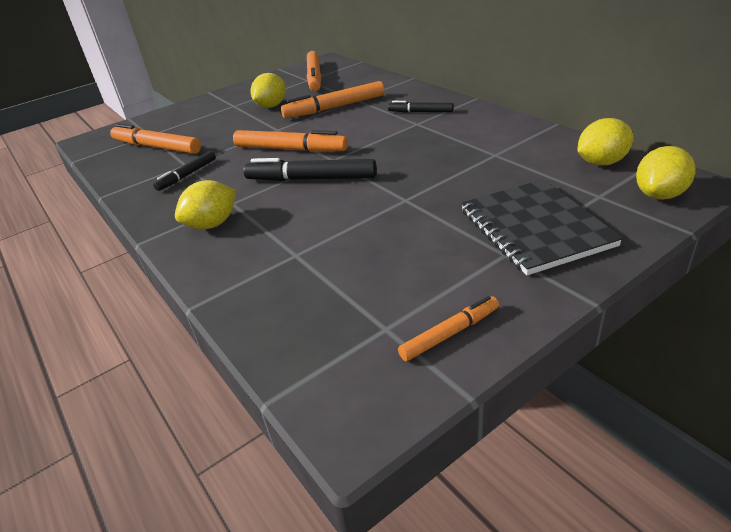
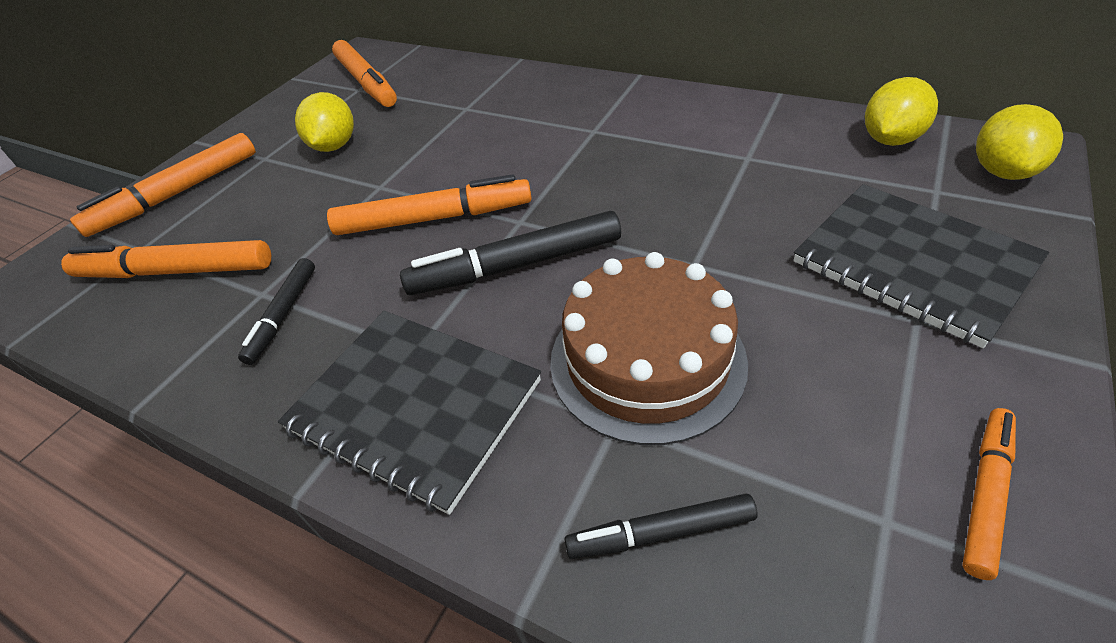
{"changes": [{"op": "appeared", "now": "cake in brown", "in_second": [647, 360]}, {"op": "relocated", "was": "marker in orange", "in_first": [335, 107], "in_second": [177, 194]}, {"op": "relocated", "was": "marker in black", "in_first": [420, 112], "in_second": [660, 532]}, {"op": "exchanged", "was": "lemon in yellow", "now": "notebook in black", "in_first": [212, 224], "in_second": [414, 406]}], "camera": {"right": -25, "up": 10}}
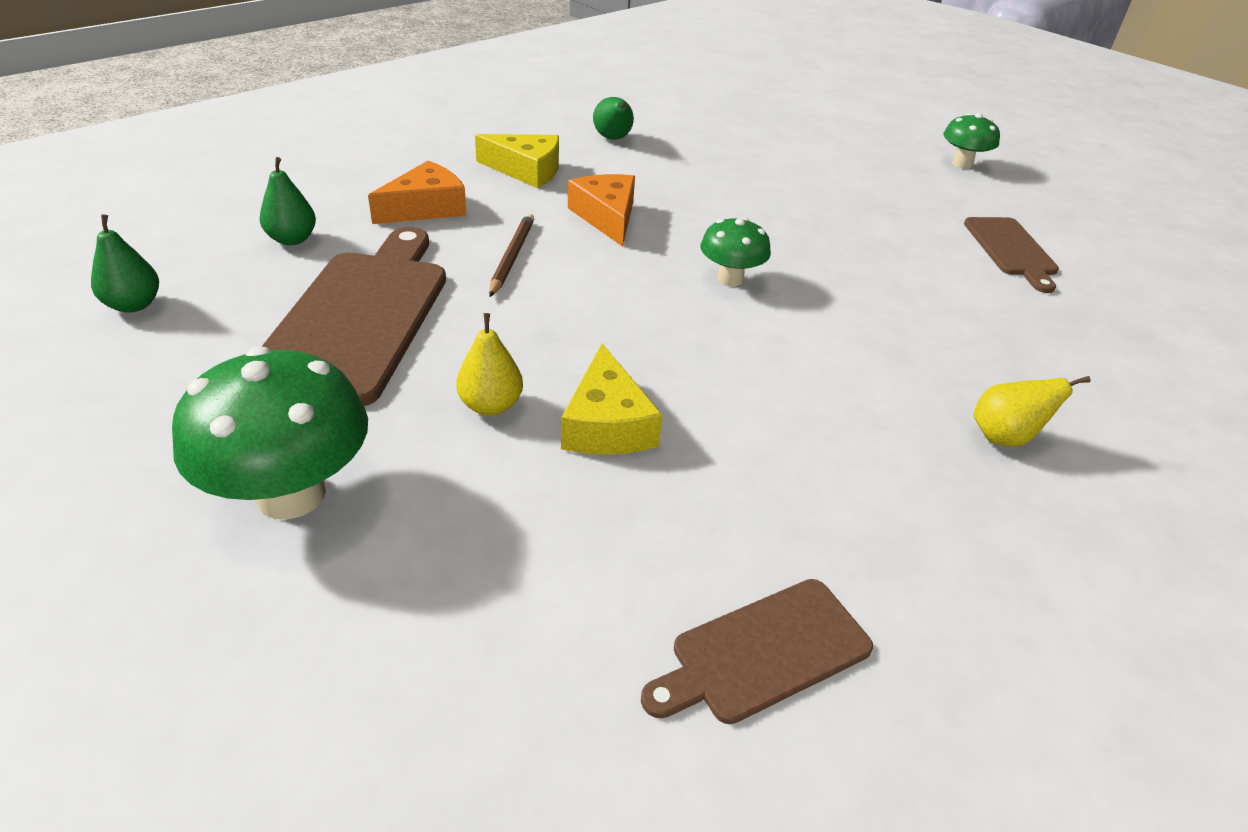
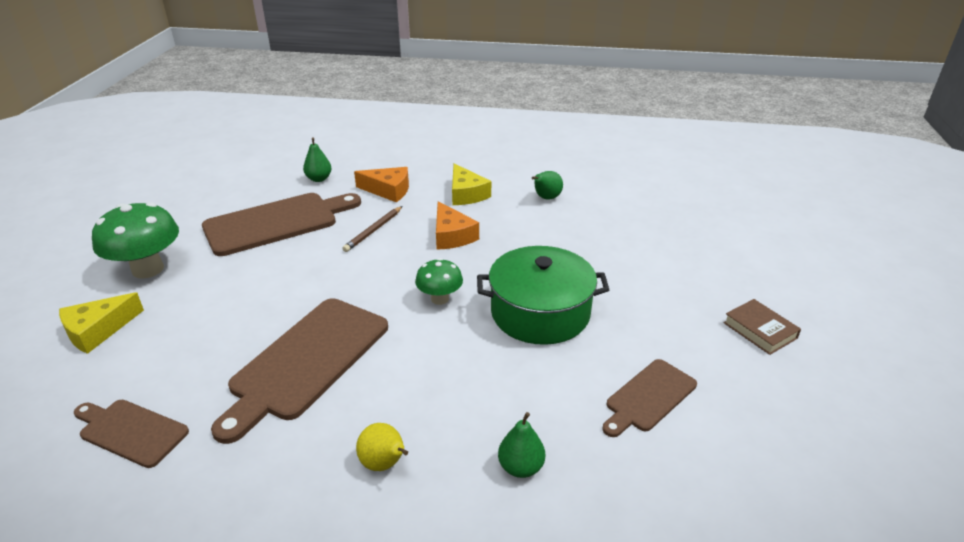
{"changes": [{"op": "missing", "was": "pear in yellow", "in_first": [491, 405]}, {"op": "appeared", "now": "cutting board in brown", "in_second": [306, 361]}, {"op": "appeared", "now": "pot in green", "in_second": [540, 313]}, {"op": "relocated", "was": "pear in green", "in_first": [134, 305], "in_second": [521, 467]}, {"op": "relocated", "was": "cheese in yellow", "in_first": [606, 424], "in_second": [98, 330]}, {"op": "exchanged", "was": "mushroom in green", "now": "book in brown", "in_first": [962, 164], "in_second": [760, 330]}, {"op": "spun", "was": "pencil in brown", "in_first": [512, 257], "in_second": [373, 230], "clockwise": 150}, {"op": "spun", "was": "cheese in orange", "in_first": [606, 217], "in_second": [452, 236], "clockwise": 120}], "camera": {"right": 55, "up": -5}}
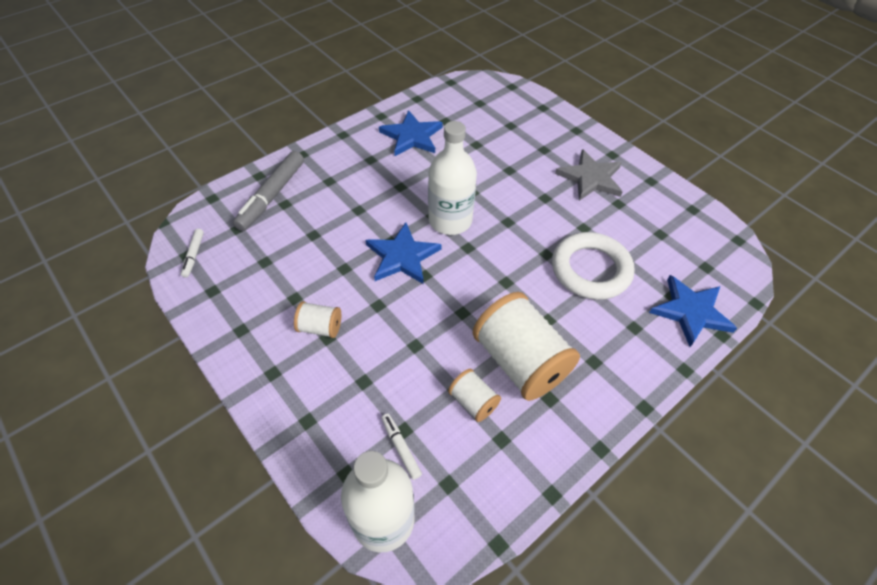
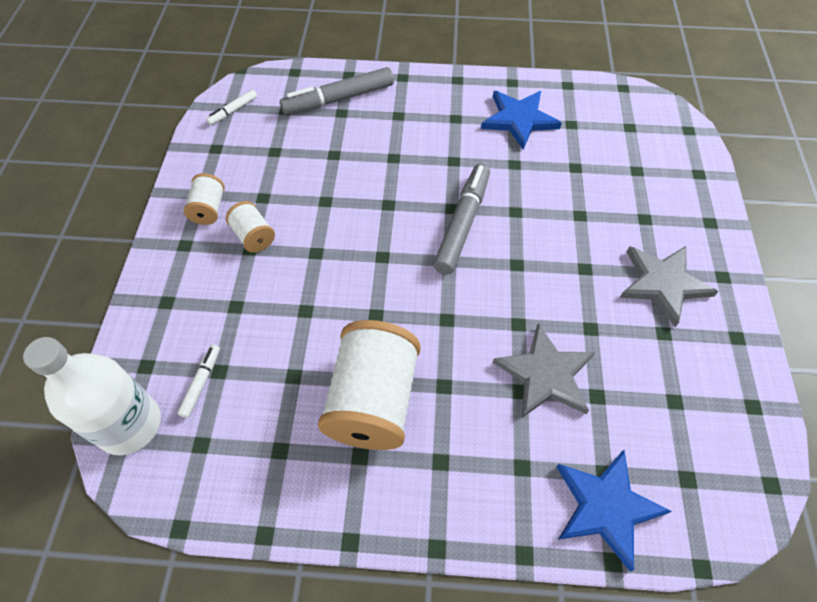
{"changes": [{"op": "missing", "was": "star in blue", "in_first": [402, 256]}, {"op": "relocated", "was": "spool in white", "in_first": [473, 402], "in_second": [209, 209]}, {"op": "exchanged", "was": "bottle in white", "now": "marker in grey", "in_first": [450, 220], "in_second": [462, 223]}, {"op": "exchanged", "was": "ring in white", "now": "star in grey", "in_first": [590, 270], "in_second": [545, 374]}], "camera": {"right": 45, "up": 5}}
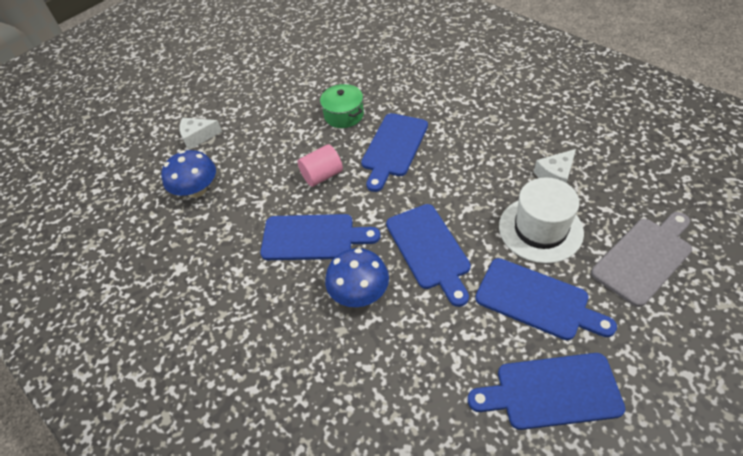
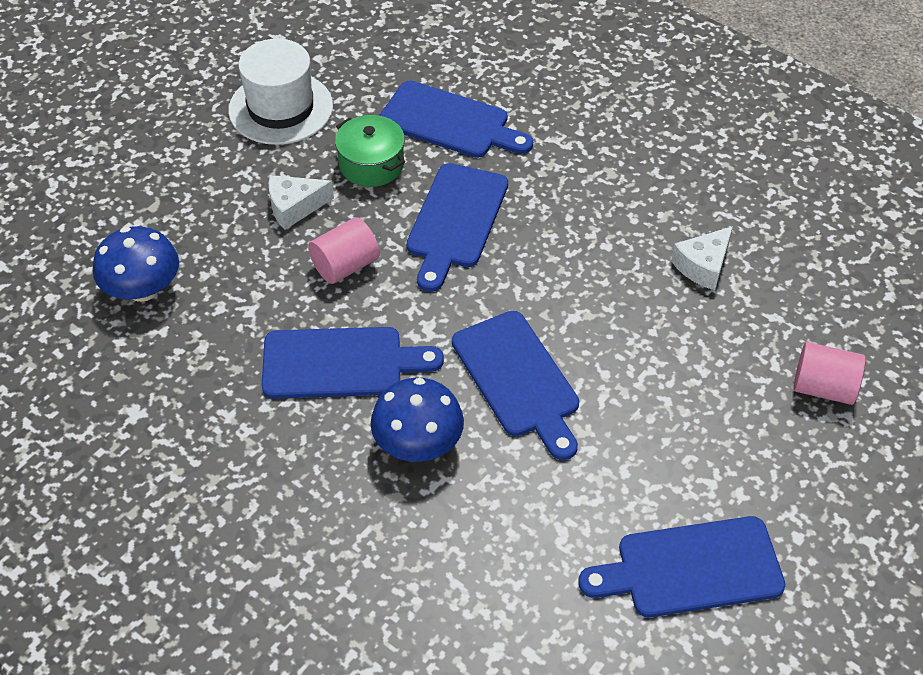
{"changes": [{"op": "relocated", "was": "cheese in white", "in_first": [198, 137], "in_second": [294, 207]}, {"op": "relocated", "was": "cutting board in blue", "in_first": [536, 300], "in_second": [449, 122]}, {"op": "relocated", "was": "hat in white", "in_first": [540, 229], "in_second": [281, 108]}, {"op": "exchanged", "was": "cutting board in grey", "now": "cylinder in pink", "in_first": [644, 258], "in_second": [823, 387]}], "camera": {"right": -10, "up": 0}}
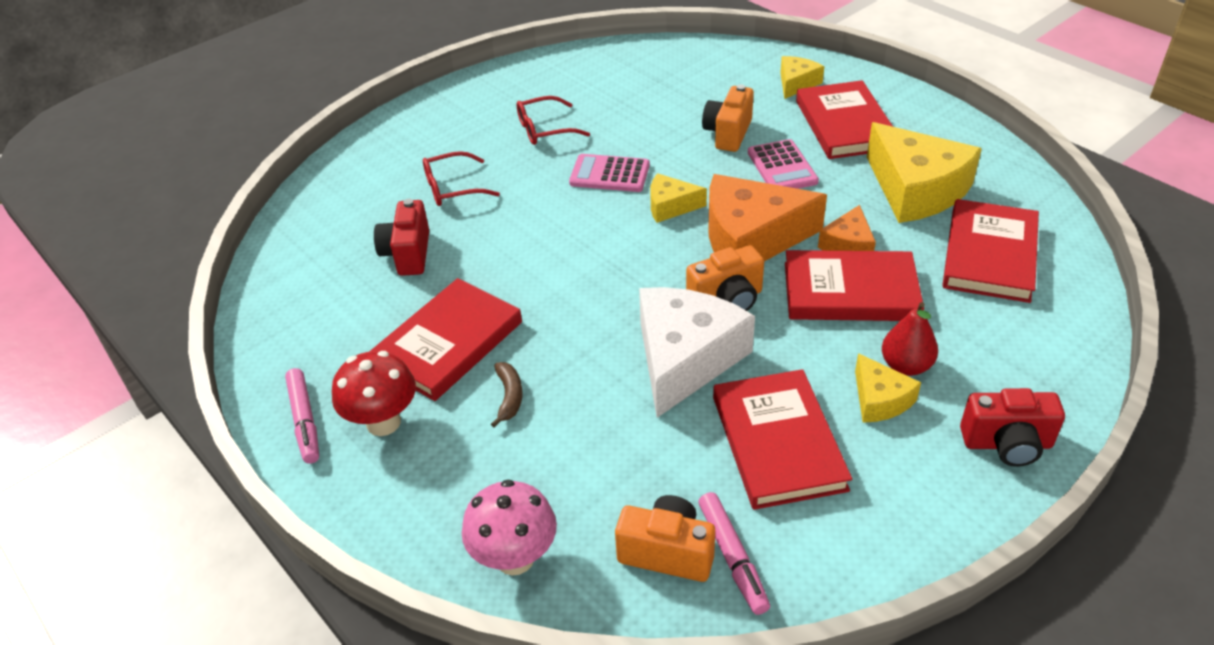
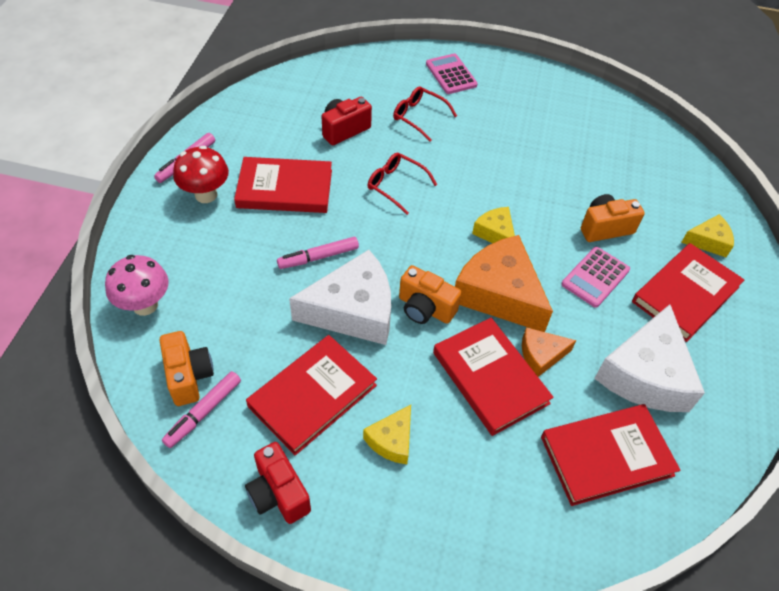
{"changes": [{"op": "missing", "was": "banana in brown", "in_first": [509, 397]}, {"op": "missing", "was": "pear in red", "in_first": [905, 366]}, {"op": "appeared", "now": "marker in pink", "in_second": [318, 257]}, {"op": "relocated", "was": "glasses in red", "in_first": [545, 129], "in_second": [396, 185]}, {"op": "relocated", "was": "calculator in pink", "in_first": [609, 174], "in_second": [451, 74]}, {"op": "relocated", "was": "camera in red", "in_first": [1007, 444], "in_second": [278, 493]}, {"op": "colour", "was": "cheese in yellow", "now": "cheese in white", "in_first": [916, 189], "in_second": [645, 374]}], "camera": {"right": 50, "up": 10}}
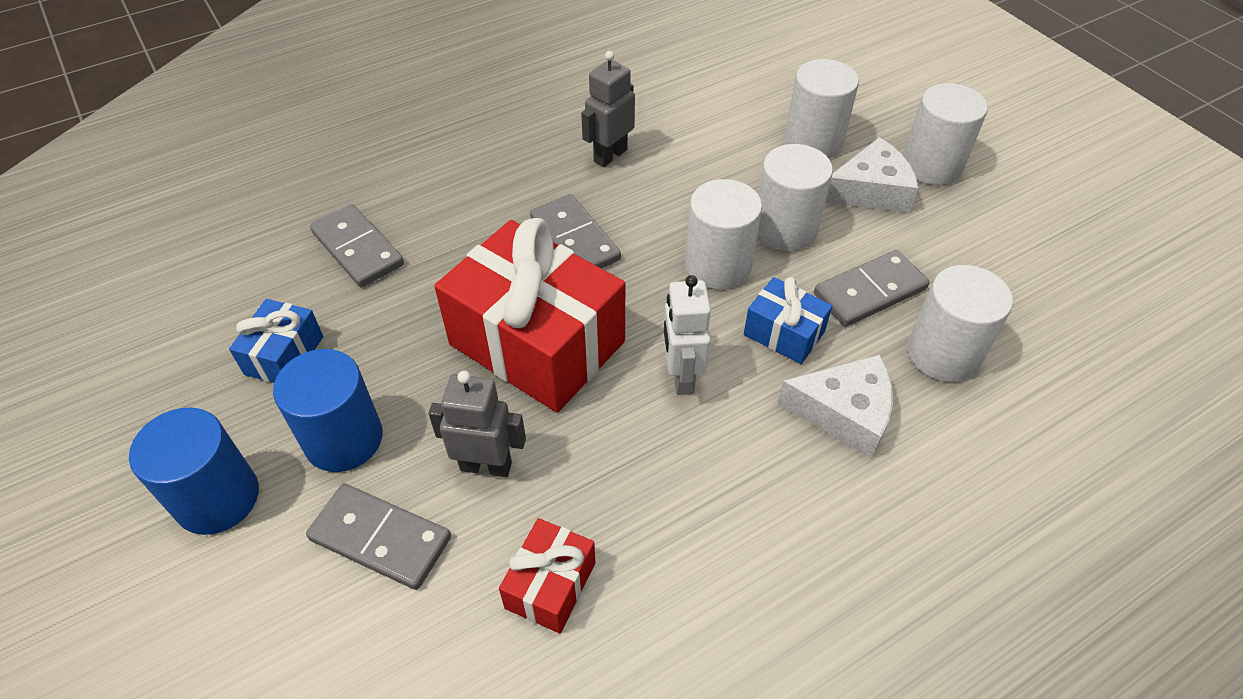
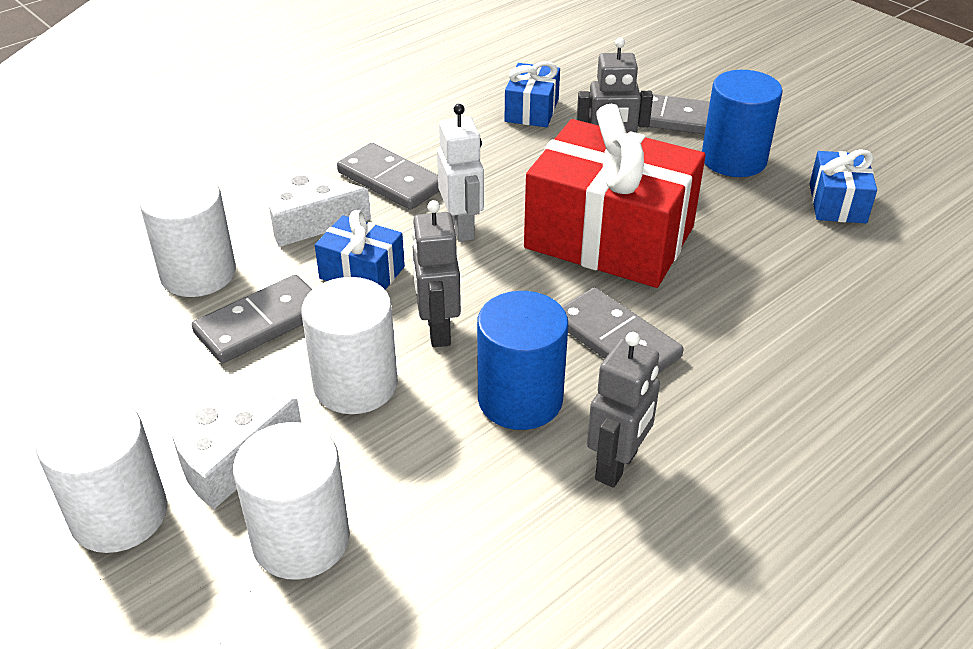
{"changes": [{"op": "relocated", "was": "cylinder in blue", "in_first": [217, 498], "in_second": [520, 399]}, {"op": "relocated", "was": "domino in grey", "in_first": [358, 249], "in_second": [390, 181]}, {"op": "exchanged", "was": "cylinder in white", "now": "robot in grey", "in_first": [718, 265], "in_second": [437, 330]}, {"op": "colour", "was": "gift in red", "now": "gift in blue", "in_first": [550, 585], "in_second": [531, 110]}], "camera": {"right": 170, "up": -10}}
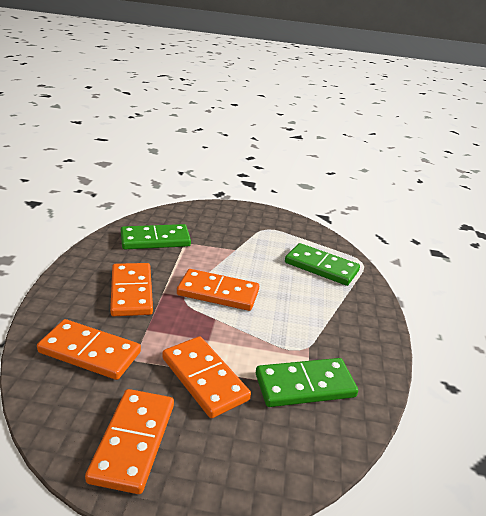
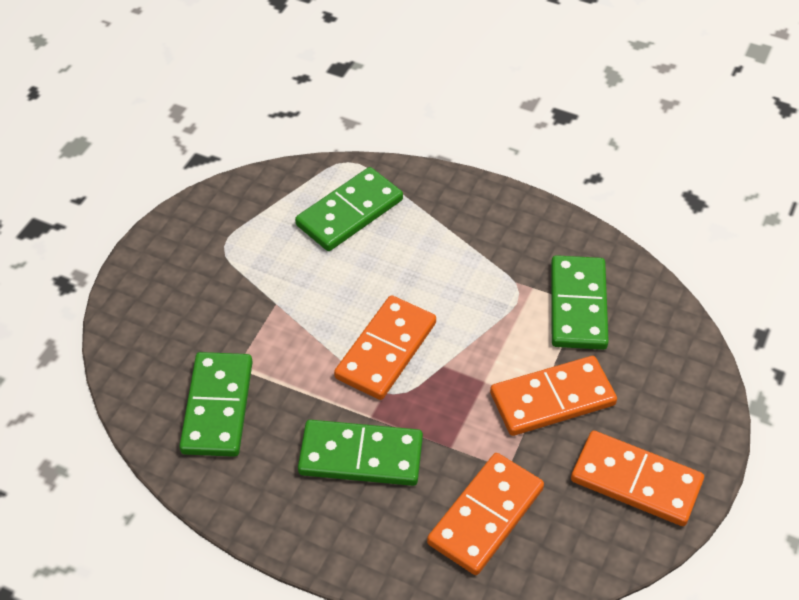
{"changes": [{"op": "colour", "was": "domino in orange", "now": "domino in green", "in_first": [131, 292], "in_second": [361, 456]}], "camera": {"right": -70, "up": 20}}
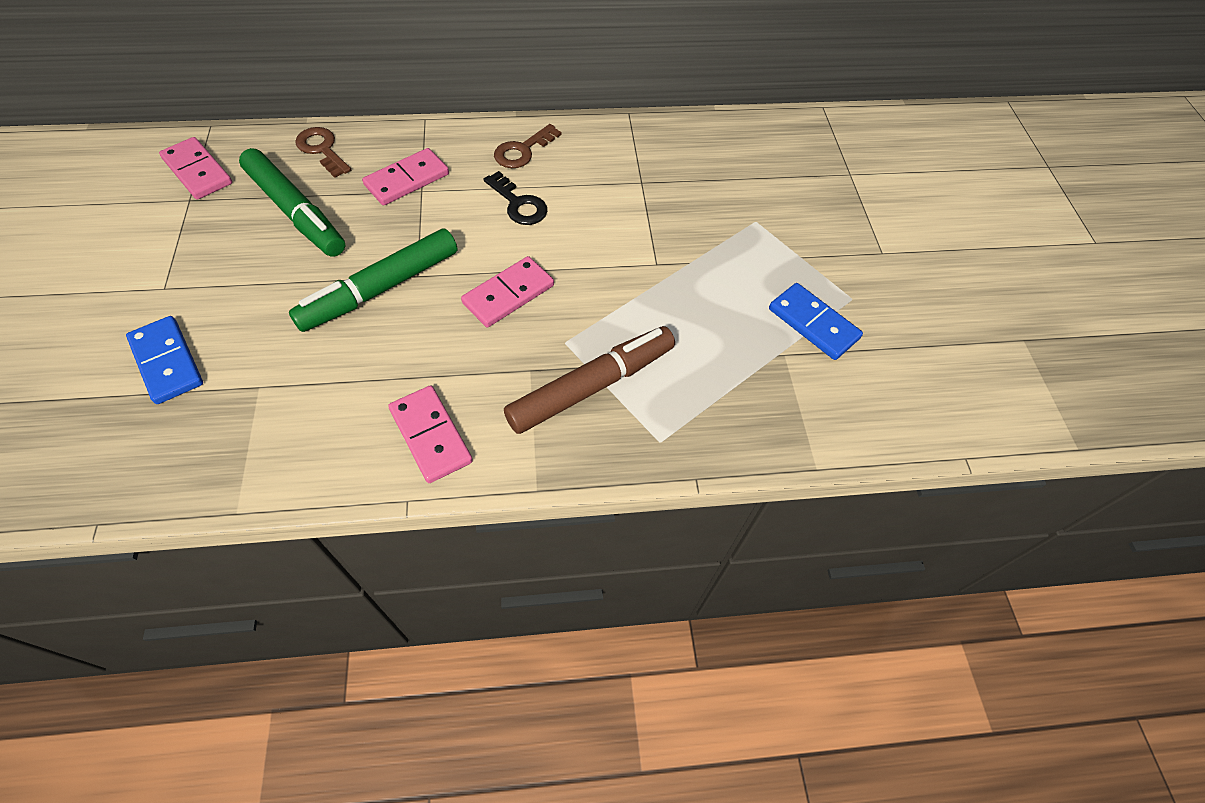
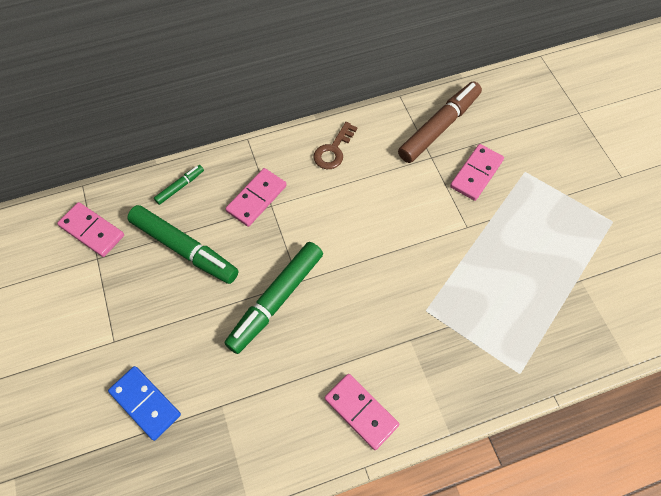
{"changes": [{"op": "missing", "was": "key in black", "in_first": [518, 204]}, {"op": "missing", "was": "domino in blue", "in_first": [813, 323]}, {"op": "relocated", "was": "domino in pink", "in_first": [508, 294], "in_second": [476, 174]}, {"op": "relocated", "was": "marker in brown", "in_first": [592, 386], "in_second": [439, 127]}, {"op": "exchanged", "was": "key in brown", "now": "marker in green", "in_first": [322, 149], "in_second": [180, 187]}], "camera": {"right": -10, "up": 5}}
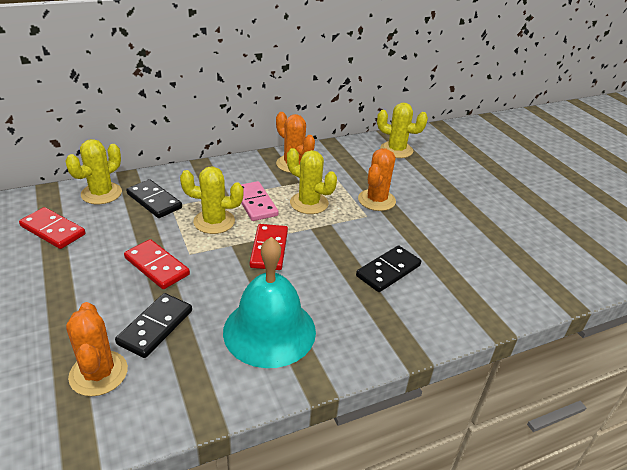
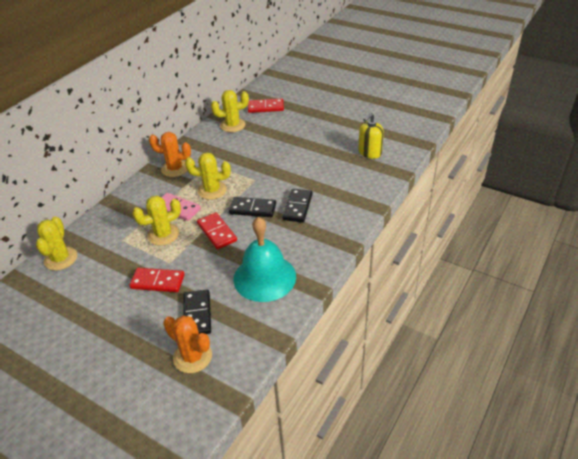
{"changes": [{"op": "missing", "was": "cactus in orange", "in_first": [376, 200]}, {"op": "appeared", "now": "soap dispenser in yellow", "in_second": [369, 152]}, {"op": "relocated", "was": "domino in red", "in_first": [53, 230], "in_second": [265, 107]}, {"op": "relocated", "was": "domino in black", "in_first": [154, 201], "in_second": [253, 209]}], "camera": {"right": -30, "up": 5}}
